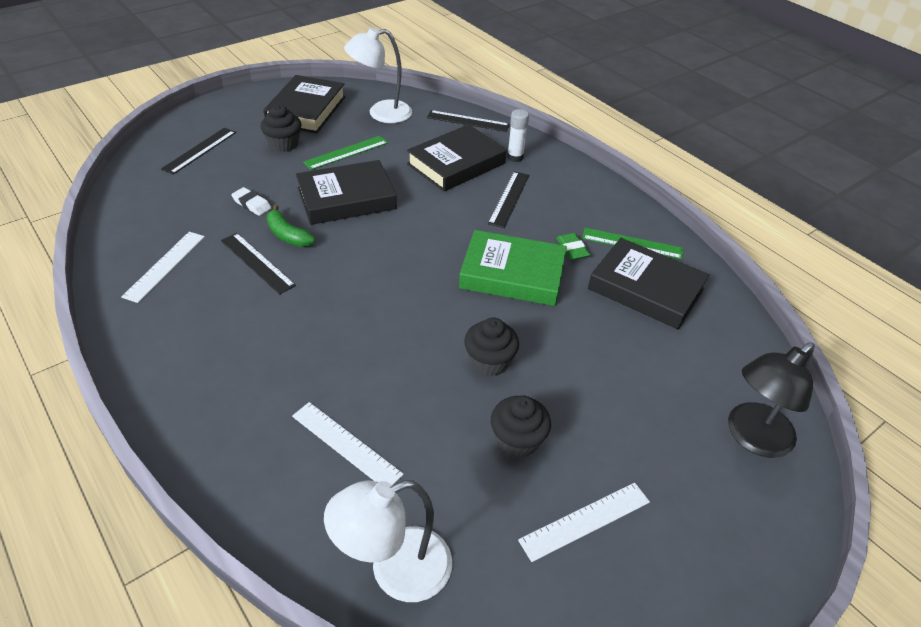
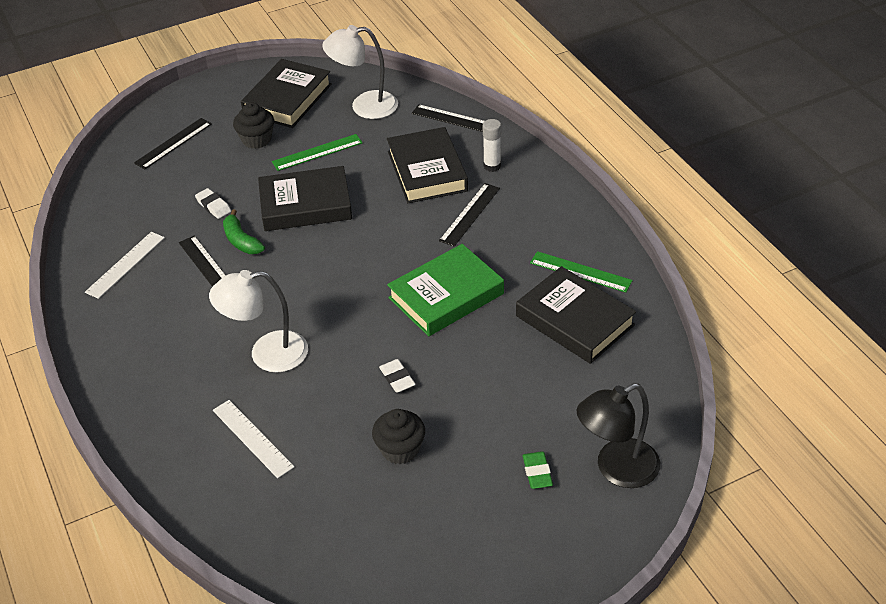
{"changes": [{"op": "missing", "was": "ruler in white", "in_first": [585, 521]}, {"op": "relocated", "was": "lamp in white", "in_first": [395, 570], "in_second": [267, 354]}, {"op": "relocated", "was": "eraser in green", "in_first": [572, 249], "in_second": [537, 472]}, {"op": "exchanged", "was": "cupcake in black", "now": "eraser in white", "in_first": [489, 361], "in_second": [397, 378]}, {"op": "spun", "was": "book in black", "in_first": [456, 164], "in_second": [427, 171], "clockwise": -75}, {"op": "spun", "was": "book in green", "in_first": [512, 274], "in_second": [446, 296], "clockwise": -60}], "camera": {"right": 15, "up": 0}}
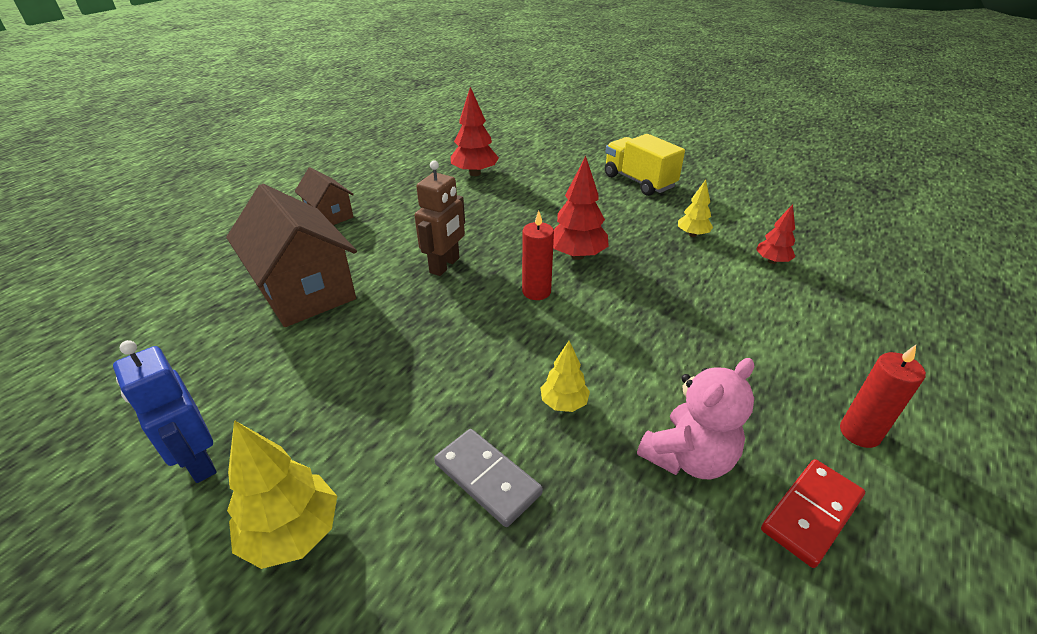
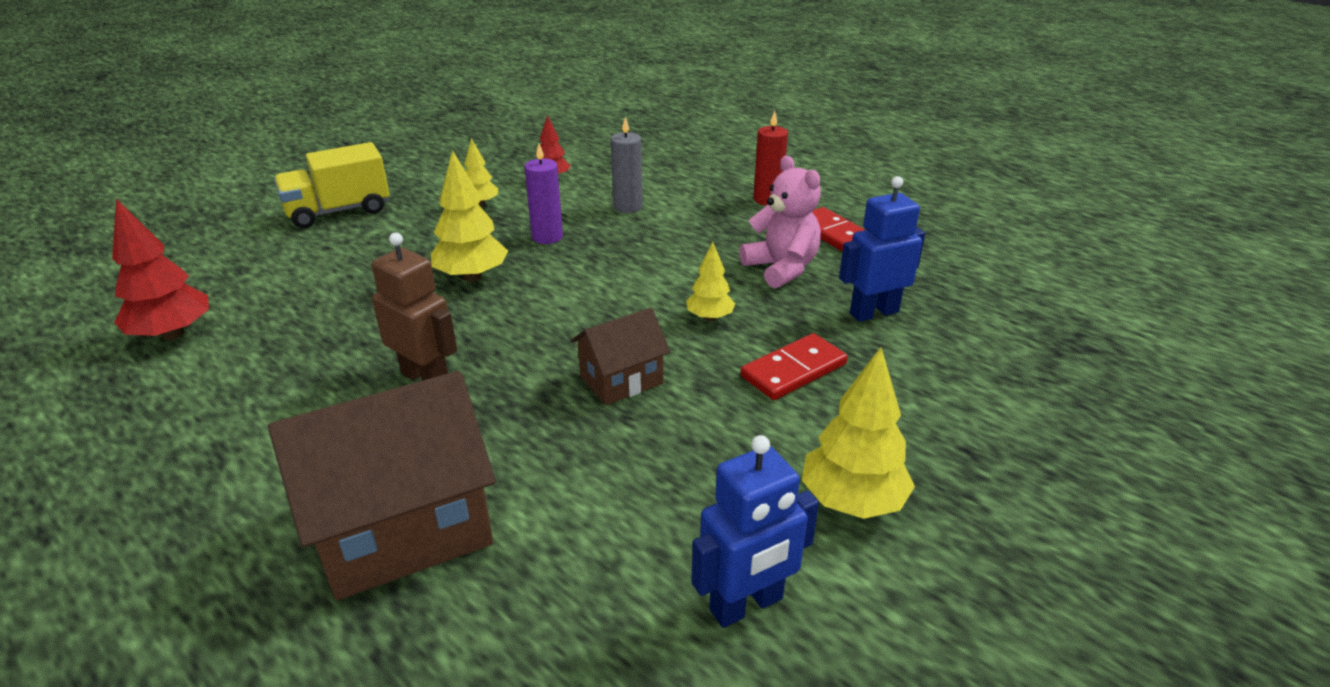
{"changes": [{"op": "missing", "was": "candle in red", "in_first": [536, 291]}, {"op": "appeared", "now": "candle in purple", "in_second": [547, 237]}, {"op": "appeared", "now": "candle in grey", "in_second": [627, 207]}, {"op": "appeared", "now": "robot in blue", "in_second": [873, 312]}, {"op": "relocated", "was": "house in brown", "in_first": [329, 215], "in_second": [621, 380]}, {"op": "colour", "was": "domino in grey", "now": "domino in red", "in_first": [487, 478], "in_second": [794, 370]}, {"op": "colour", "was": "tree in red", "now": "tree in yellow", "in_first": [577, 255], "in_second": [472, 277]}], "camera": {"right": -80, "up": -5}}
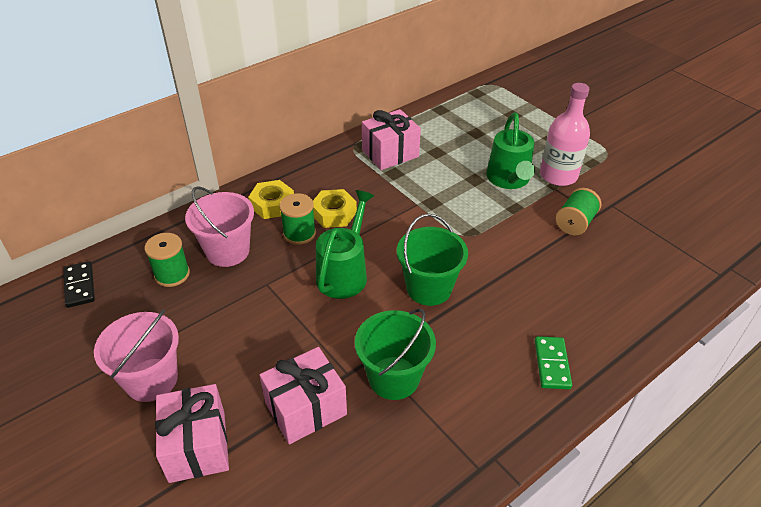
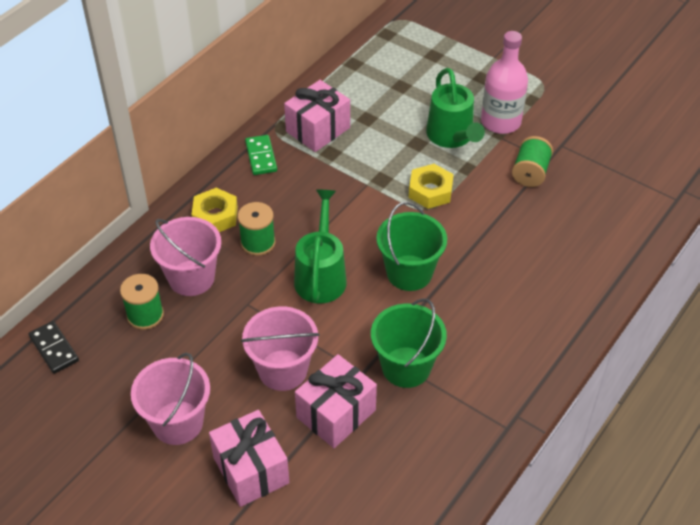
{"changes": [{"op": "appeared", "now": "bucket in pink", "in_second": [283, 370]}, {"op": "relocated", "was": "nut in yellow", "in_first": [334, 213], "in_second": [430, 191]}, {"op": "relocated", "was": "domino in green", "in_first": [551, 364], "in_second": [261, 157]}], "camera": {"right": -15, "up": 5}}
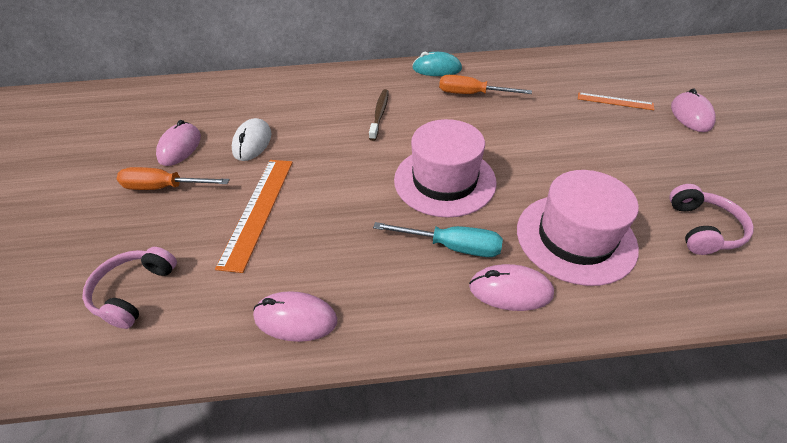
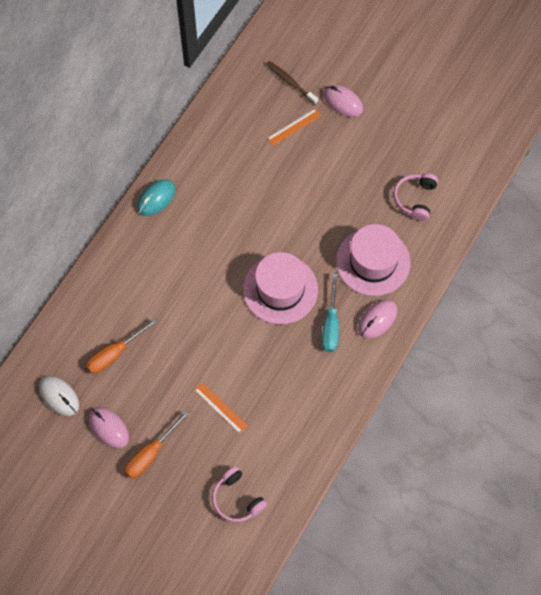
{"changes": [{"op": "missing", "was": "mouse in pink", "in_first": [295, 319]}, {"op": "relocated", "was": "mouse in white", "in_first": [252, 142], "in_second": [59, 396]}, {"op": "relocated", "was": "toothbrush in brown", "in_first": [379, 114], "in_second": [290, 82]}, {"op": "relocated", "was": "screwdriver in orange", "in_first": [472, 94], "in_second": [115, 354]}, {"op": "spun", "was": "screwdriver in turquoise", "in_first": [451, 246], "in_second": [331, 324], "clockwise": 135}, {"op": "spun", "was": "headphones in pink", "in_first": [702, 229], "in_second": [415, 199], "clockwise": -120}, {"op": "size", "was": "ruler in orange", "in_first": [258, 210], "in_second": [220, 408], "ratio": 0.59}], "camera": {"right": -55, "up": 20}}
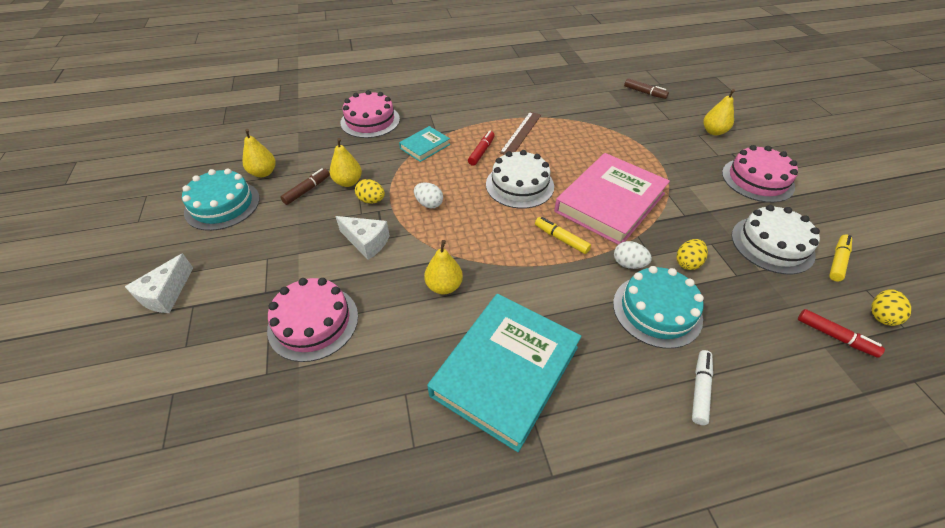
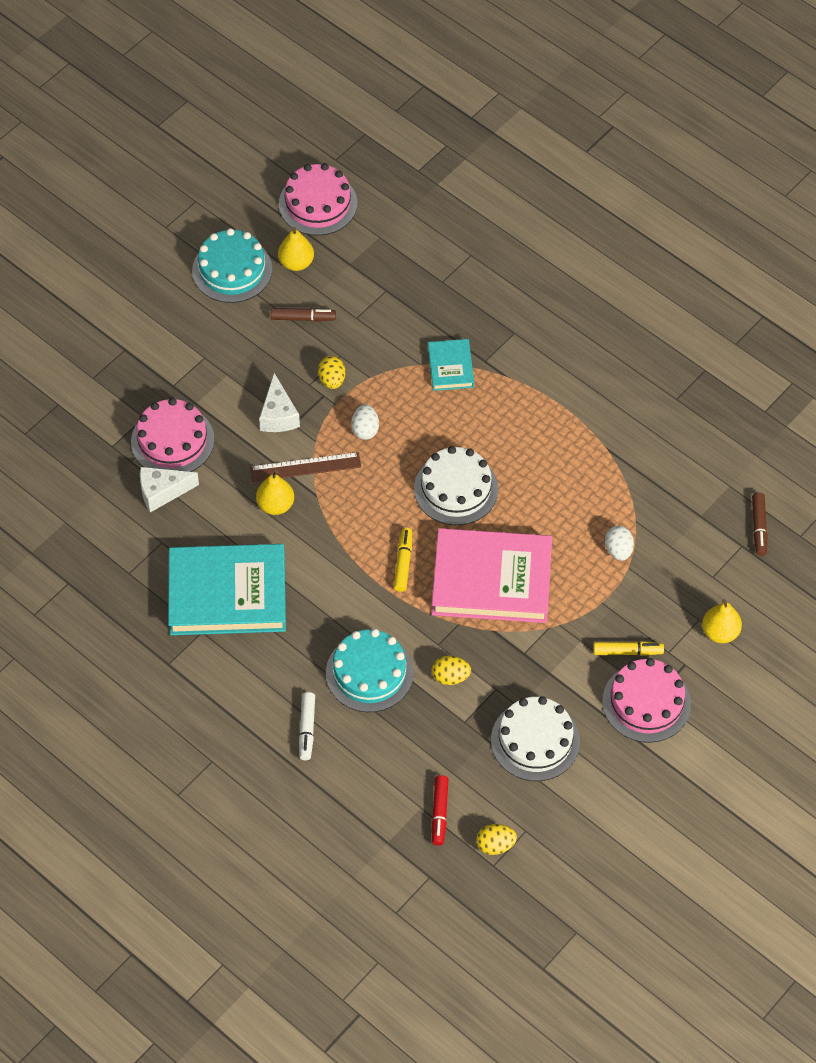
{"changes": [{"op": "missing", "was": "pear in yellow", "in_first": [348, 182]}, {"op": "missing", "was": "marker in red", "in_first": [481, 152]}, {"op": "relocated", "was": "cheese in white", "in_first": [166, 294], "in_second": [162, 492]}, {"op": "relocated", "was": "cake in pink", "in_first": [370, 121], "in_second": [318, 203]}, {"op": "relocated", "was": "ruler in brown", "in_first": [521, 133], "in_second": [305, 467]}, {"op": "relocated", "was": "egg in white", "in_first": [628, 264], "in_second": [618, 550]}, {"op": "relocated", "was": "marker in yellow", "in_first": [837, 261], "in_second": [627, 651]}, {"op": "spun", "was": "book in turquoise", "in_first": [425, 146], "in_second": [451, 367], "clockwise": 75}, {"op": "spun", "was": "marker in white", "in_first": [700, 389], "in_second": [307, 729], "clockwise": 105}], "camera": {"right": 55, "up": 10}}
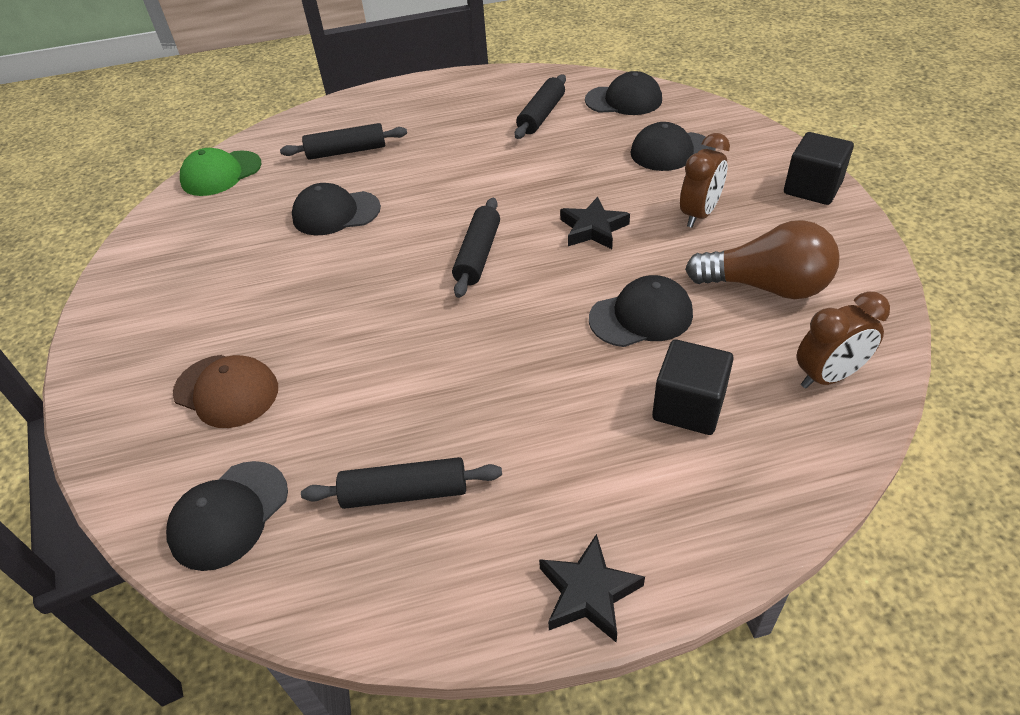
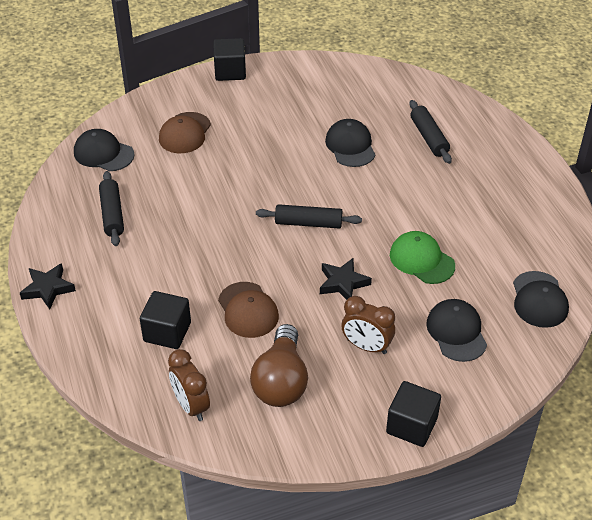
{"changes": [{"op": "missing", "was": "rolling pin in black", "in_first": [541, 115]}, {"op": "appeared", "now": "cube in black", "in_second": [230, 72]}, {"op": "relocated", "was": "cap in green", "in_first": [221, 173], "in_second": [421, 260]}, {"op": "colour", "was": "cap in black", "now": "cap in brown", "in_first": [641, 316], "in_second": [248, 310]}], "camera": {"right": 80, "up": 0}}
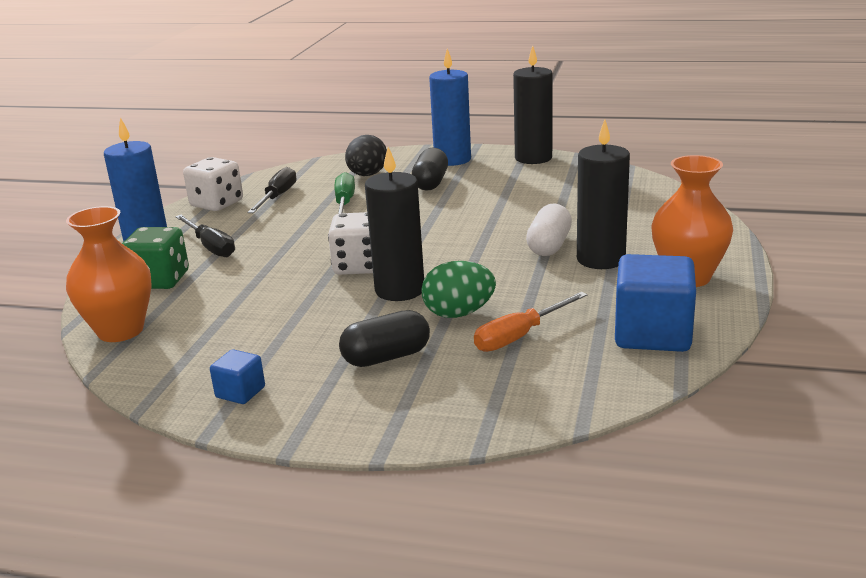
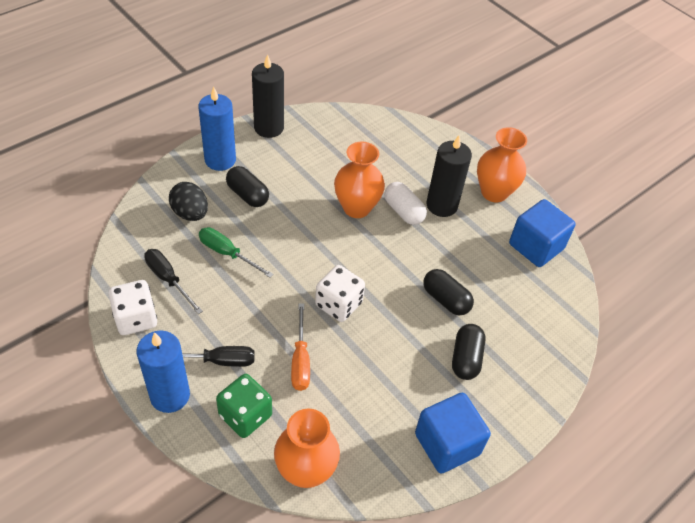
{"changes": [{"op": "missing", "was": "candle in black", "in_first": [400, 290]}, {"op": "appeared", "now": "vase in orange", "in_second": [356, 208]}, {"op": "relocated", "was": "screwdriver in orange", "in_first": [519, 336], "in_second": [300, 360]}, {"op": "exchanged", "was": "egg in green", "now": "capsule in black", "in_first": [459, 313], "in_second": [446, 299]}, {"op": "size", "was": "cube in blue", "in_first": [240, 392], "in_second": [447, 444], "ratio": 2.02}], "camera": {"right": -60, "up": 25}}
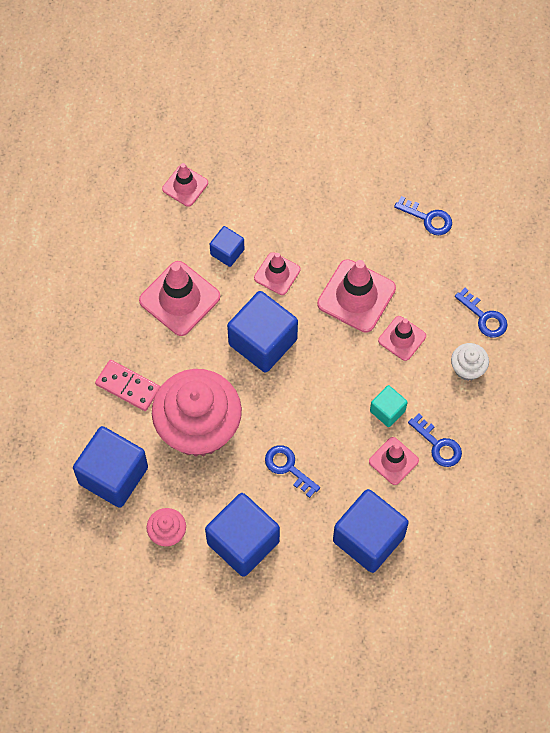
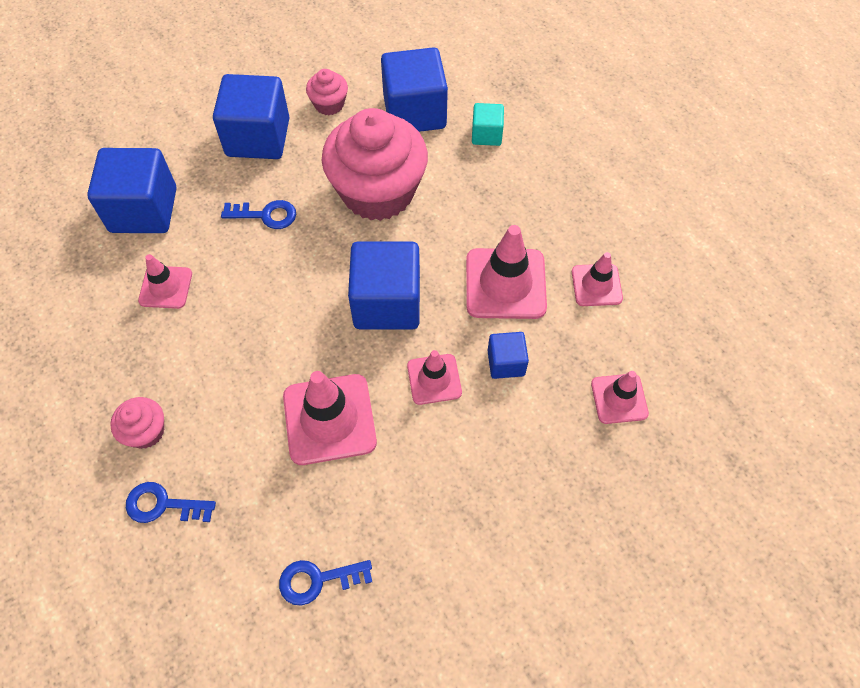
{"changes": [{"op": "missing", "was": "domino in pink", "in_first": [128, 386]}, {"op": "missing", "was": "key in blue", "in_first": [438, 445]}, {"op": "relocated", "was": "cube in turquoise", "in_first": [387, 411], "in_second": [486, 134]}, {"op": "relocated", "was": "traffic cone in pink", "in_first": [402, 338], "in_second": [596, 285]}, {"op": "colour", "was": "cupcake in white", "now": "cupcake in pink", "in_first": [467, 368], "in_second": [146, 431]}], "camera": {"right": 140, "up": -5}}
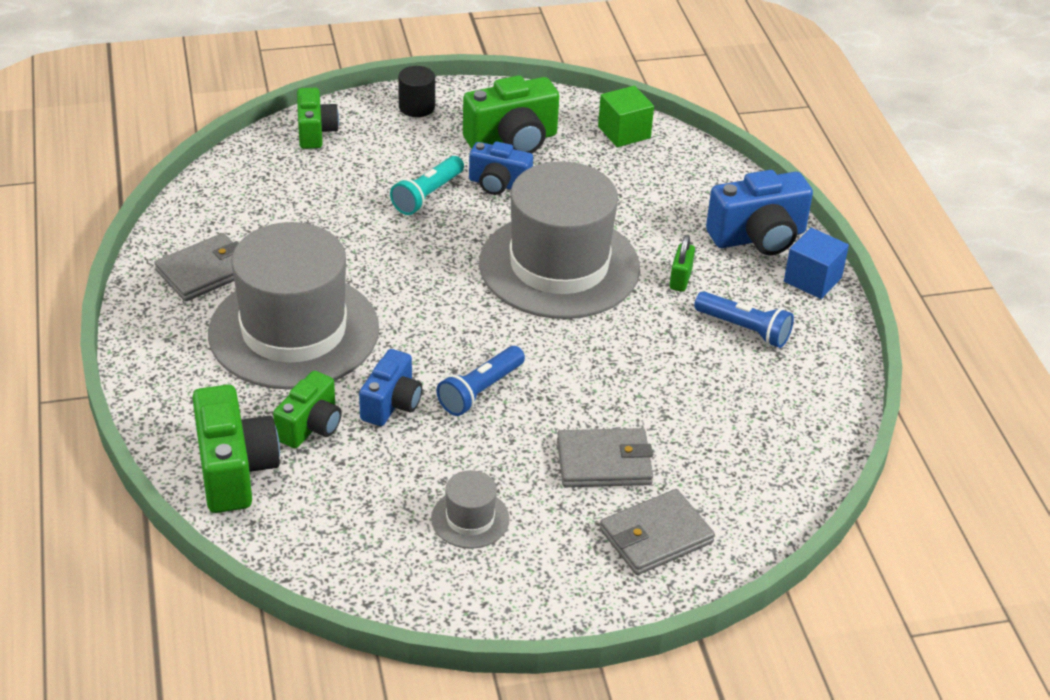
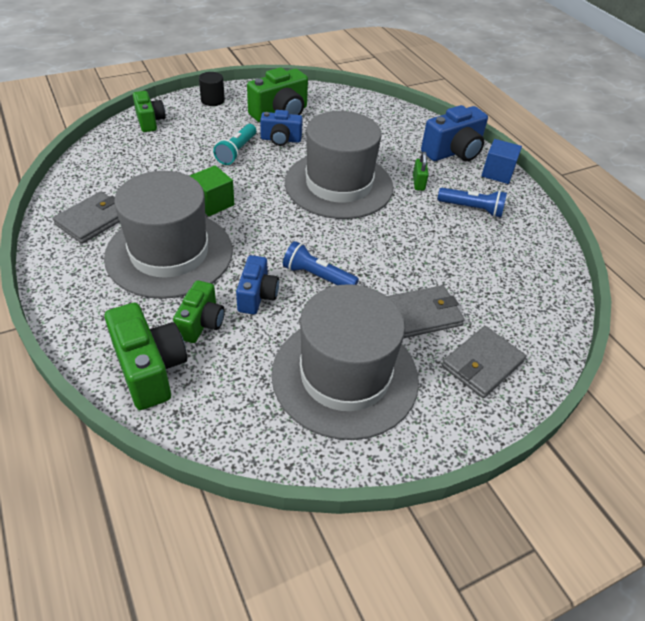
{"changes": [{"op": "relocated", "was": "cube in green", "in_first": [624, 132], "in_second": [213, 203]}, {"op": "spun", "was": "flashlight in blue", "in_first": [480, 391], "in_second": [317, 276], "clockwise": 90}, {"op": "size", "was": "hat in grey", "in_first": [470, 519], "in_second": [345, 376], "ratio": 2.41}], "camera": {"right": -15, "up": 5}}
